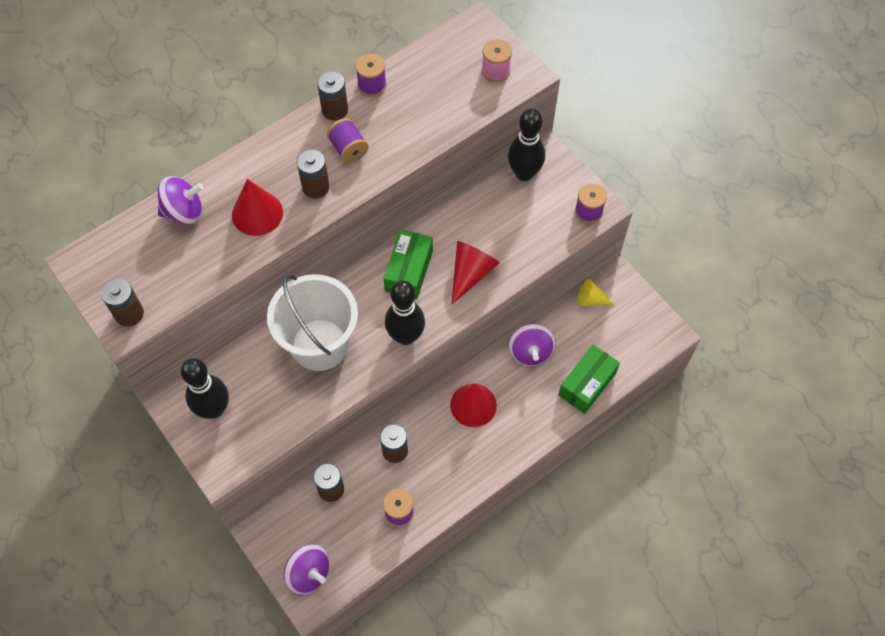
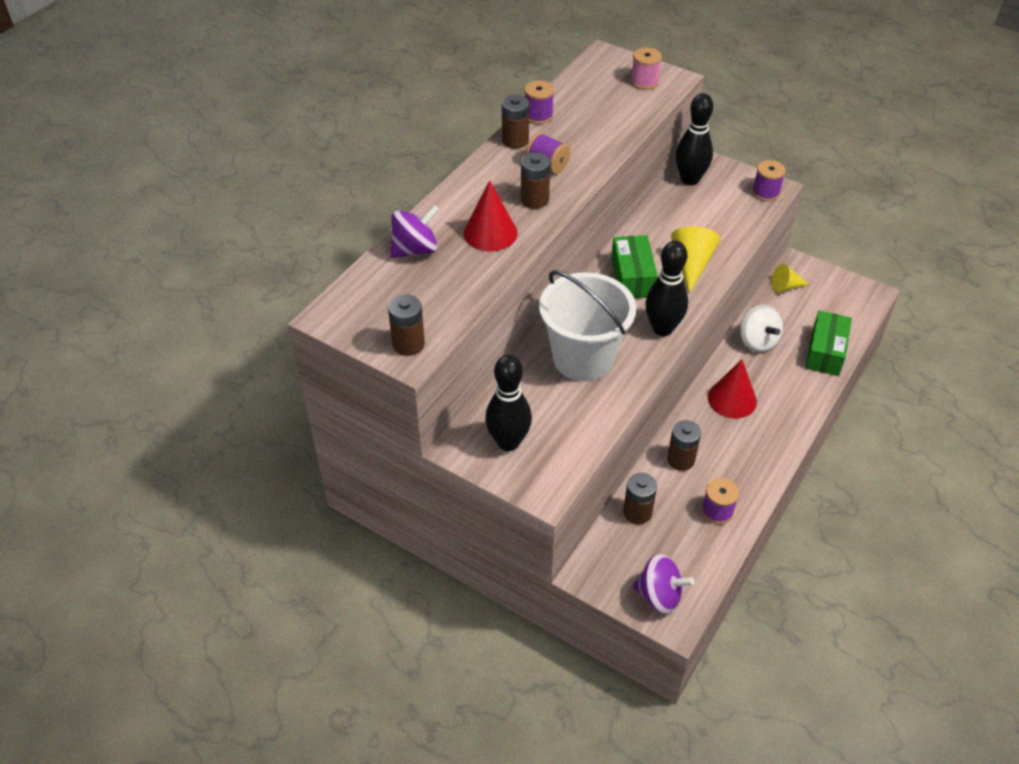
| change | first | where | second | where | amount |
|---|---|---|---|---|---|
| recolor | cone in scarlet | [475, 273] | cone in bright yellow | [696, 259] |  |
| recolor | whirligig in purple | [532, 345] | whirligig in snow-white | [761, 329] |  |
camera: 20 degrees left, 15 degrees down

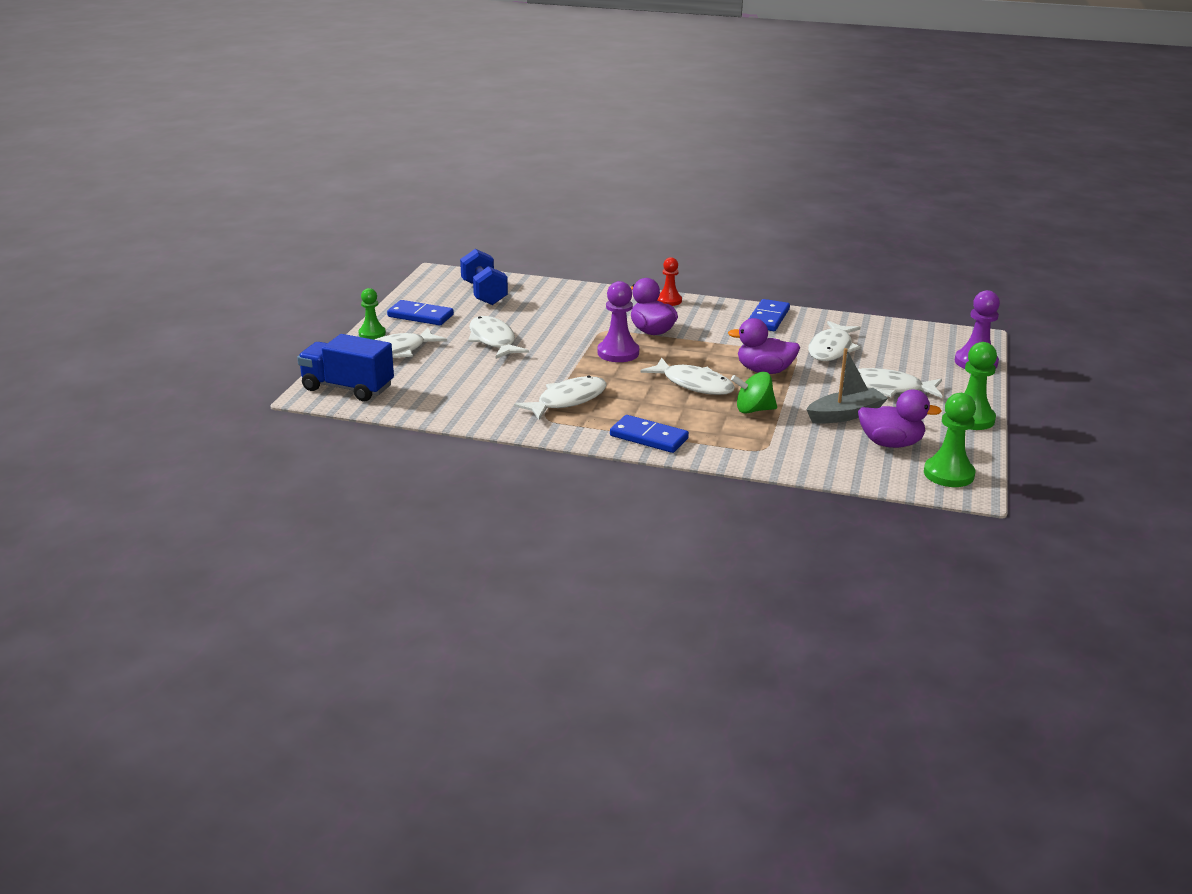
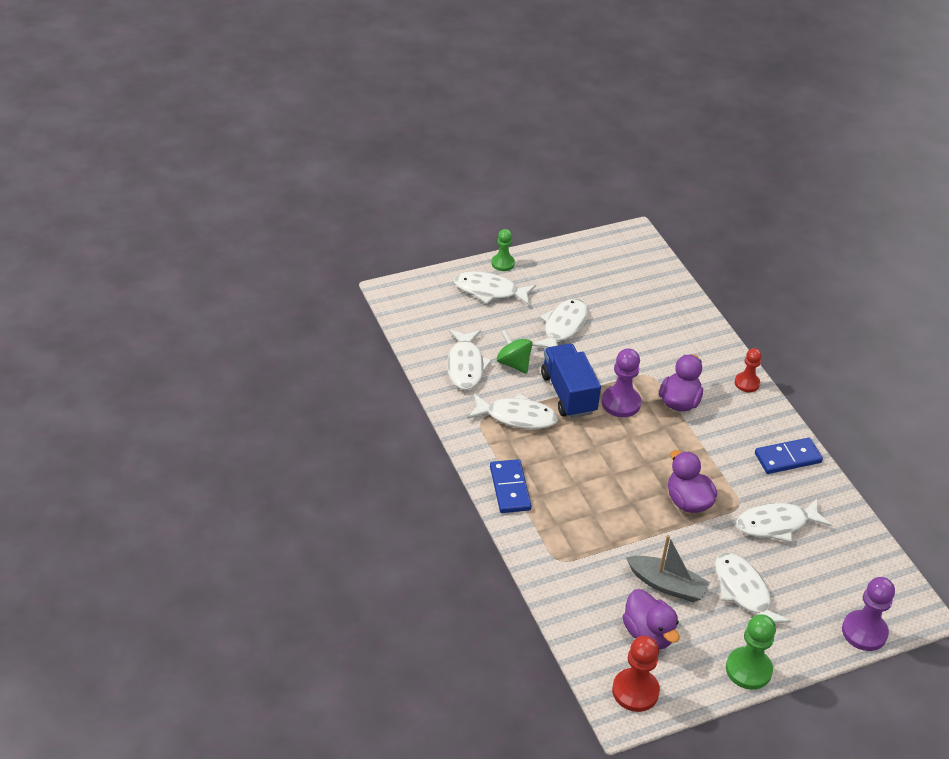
| change | first | where | second | where | amount |
|---|---|---|---|---|---|
| move | fish in snow-white | [687, 376] |  | [469, 360] |  |
| move | whirligig in green | [754, 392] |  | [515, 352] |  |
| move | truck in royal blue | [345, 367] |  | [571, 380] |  |
| recolor | pawn in green | [950, 440] | pawn in scarlet | [636, 674] |  |
| delete | domino tile in royal blue | [420, 312] |  |  |  |
| delete | hand weight in royal blue | [484, 277] |  |  |  |
camera: 50 degrees right, 15 degrees up

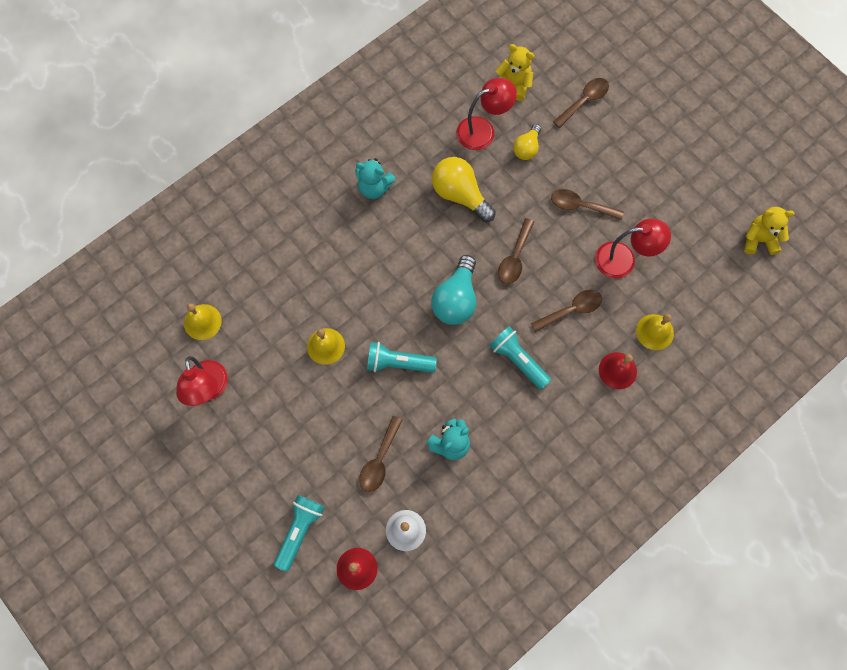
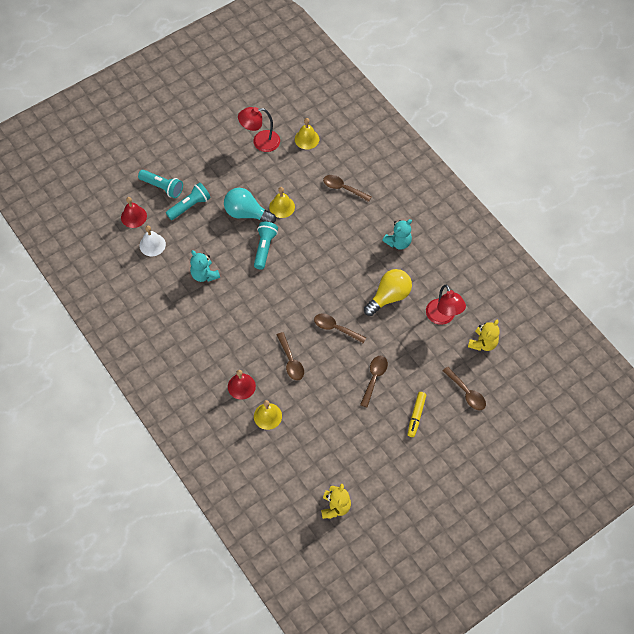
| change | first | where | second | where | amount |
|---|---|---|---|---|---|
| move | torch in teal | [520, 358] |  | [188, 201] |  |
| move | bulb in teal | [453, 290] |  | [250, 205] |  |
| move | tablespoon in dark brown | [381, 454] |  | [347, 188] |  |
| rotate | teddy in teal | [376, 178] |  | [397, 234] | 150 degrees counterclockwise |
| insert |  |  | marker pen in bright yellow | [417, 414] |  |
| delete | bulb in bright yellow | [527, 142] |  |  |  |
| delete | desk lamp in scarlet | [633, 249] |  |  |  |
camera: 95 degrees right, 10 degrees down

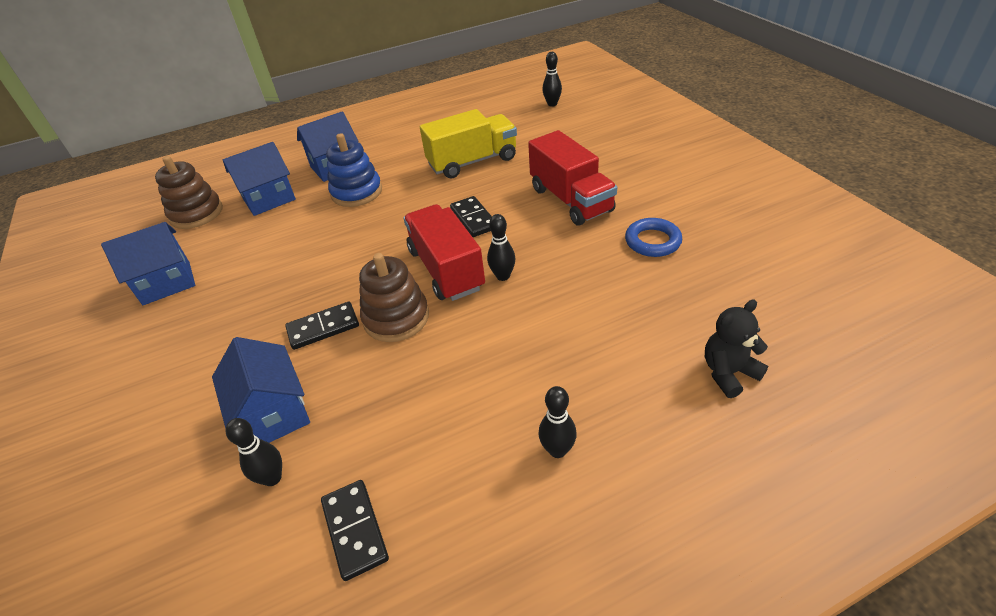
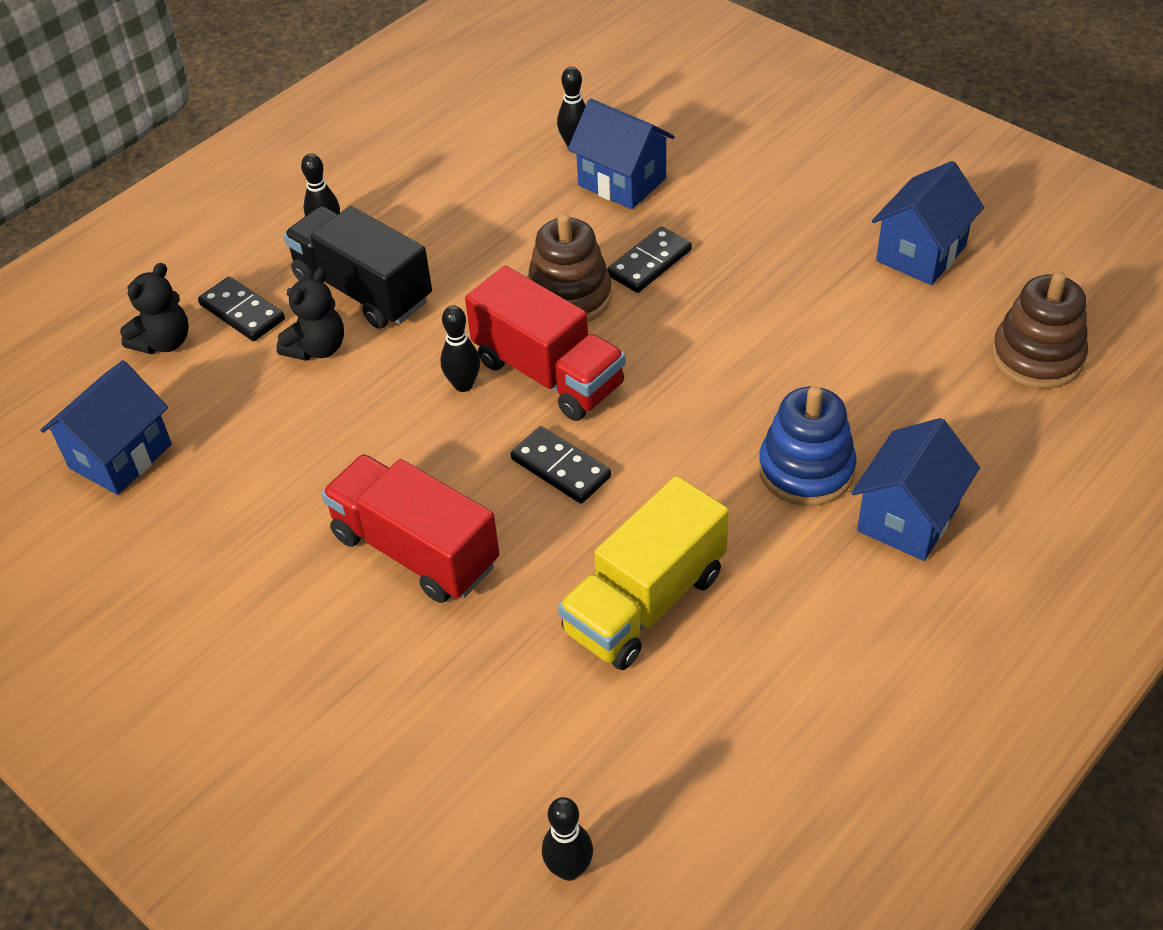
| change | first | where | second | where | amount |
|---|---|---|---|---|---|
| move | toy house in royal blue | [259, 179] |  | [106, 427] |  |
| move | domino tile in jet-black | [355, 530] |  | [241, 308] |  |
| insert |  |  | teddy in jet-black | [310, 314] |  |
| insert |  |  | truck in jet-black | [358, 267] |  |
| delete | ring in royal blue | [653, 237] |  |  |  |
camera: 155 degrees right, 5 degrees up

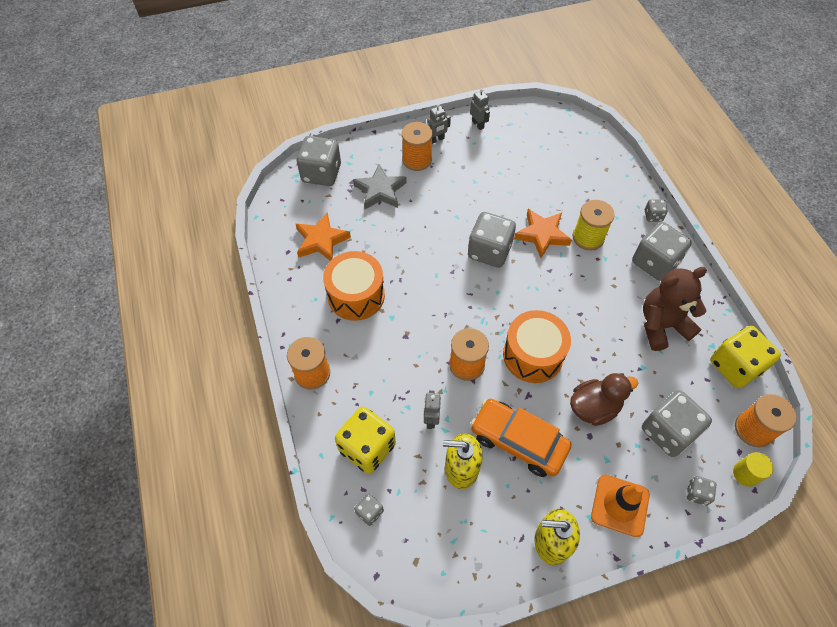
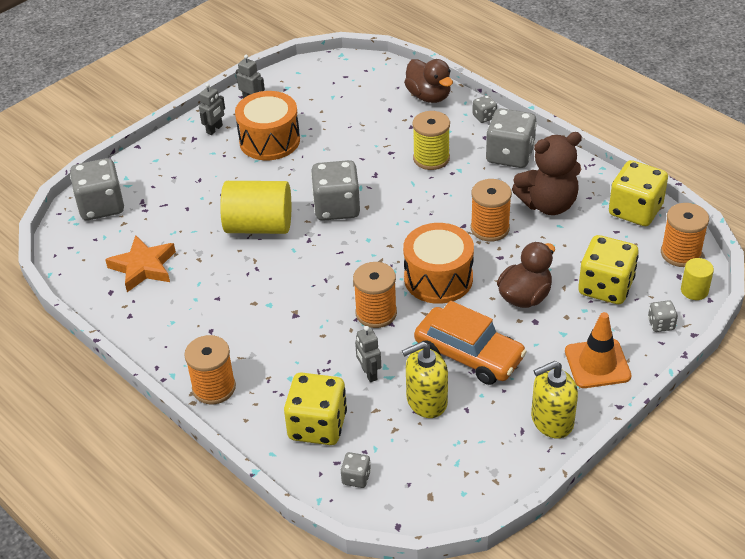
| change | first | where | second | where | amount |
|---|---|---|---|---|---|
| insert |  |  | cylinder shape in bright yellow | [255, 207] |  |
| move | toy drum in orange-coloured | [354, 286] |  | [267, 125] |  |
| insert |  |  | duck in dark brown | [428, 81] |  |
| rotate | car in orange-coloured | [521, 438] |  | [470, 343] | 150 degrees counterclockwise |
| move | bobbin in orange-coloured | [417, 146] |  | [491, 210] |  |
| rotate | teddy in dark brown | [675, 309] |  | [547, 173] | 150 degrees counterclockwise |
| recolor | game die in grey | [677, 423] | game die in bright yellow | [608, 269] |  |
| delete | five-pointed star in grey | [380, 186] |  |  |  |
| delete | five-pointed star in orange-coloured | [543, 233] |  |  |  |
camera: 25 degrees left, 15 degrees down

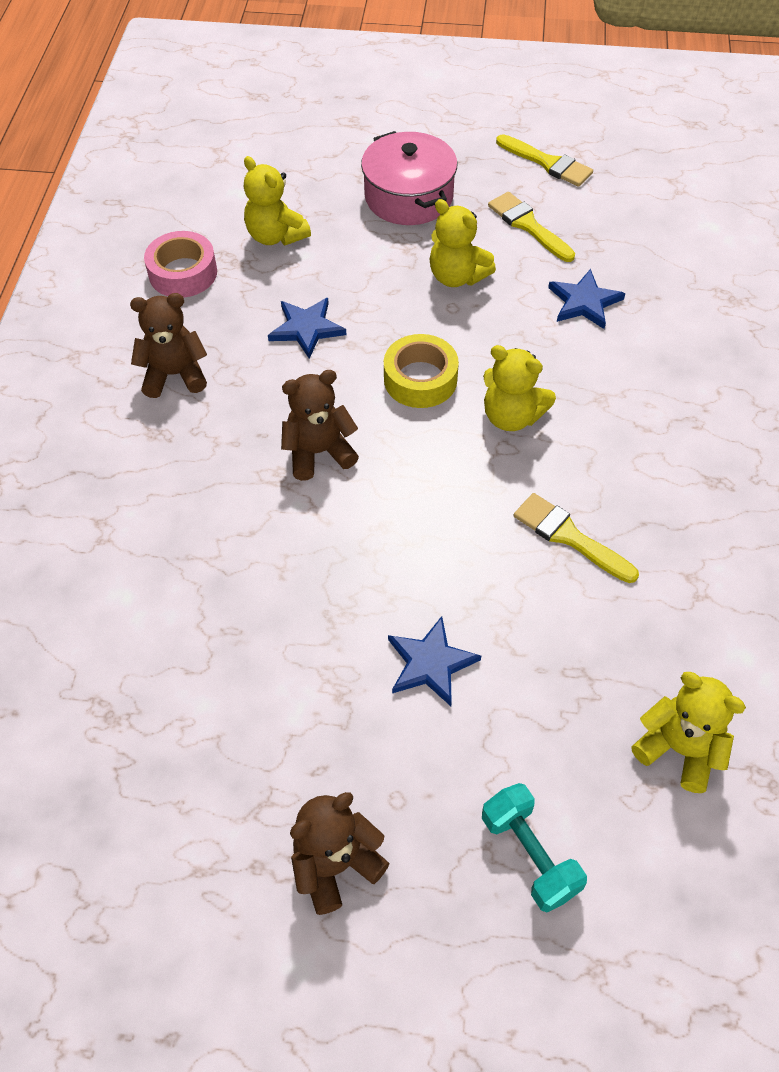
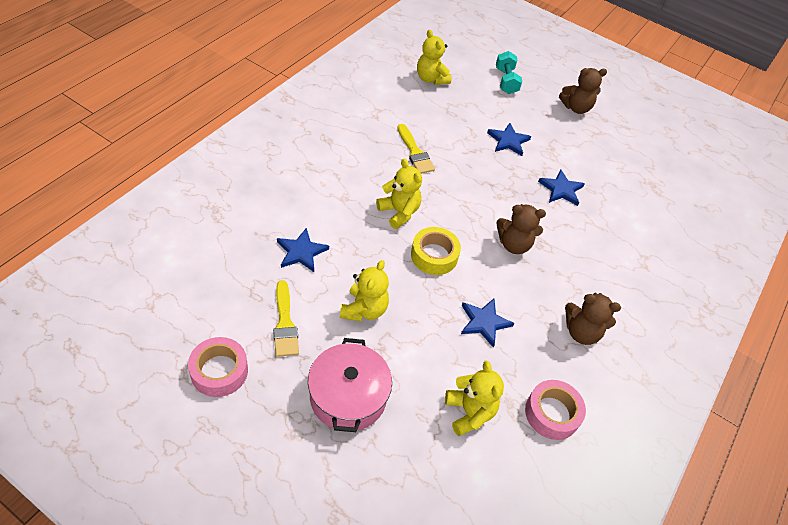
| change | first | where | second | where | amount |
|---|---|---|---|---|---|
| replace | paintbrush in bright yellow | [544, 160] | tape in rose-pink | [218, 367] |  |
| rotate | teddy in bright yellow | [462, 243] |  | [364, 290] | 45 degrees clockwise |
| insert |  |  | five-pointed star in royal blue | [561, 187] |  |
camera: 160 degrees left, 5 degrees down

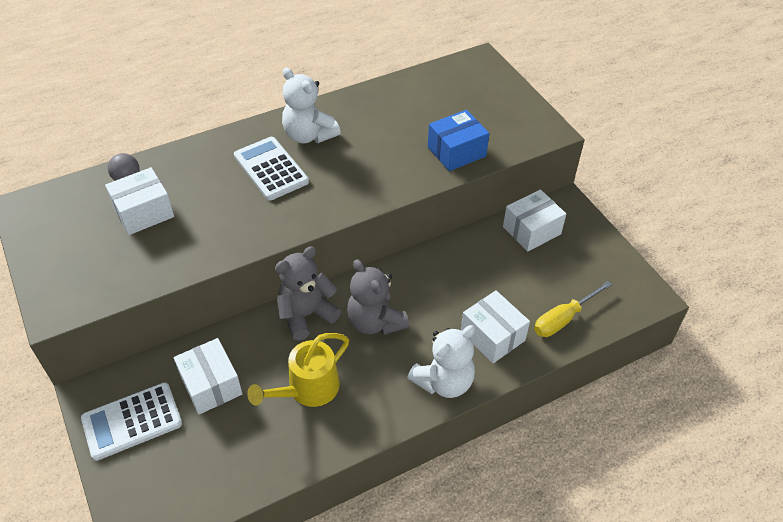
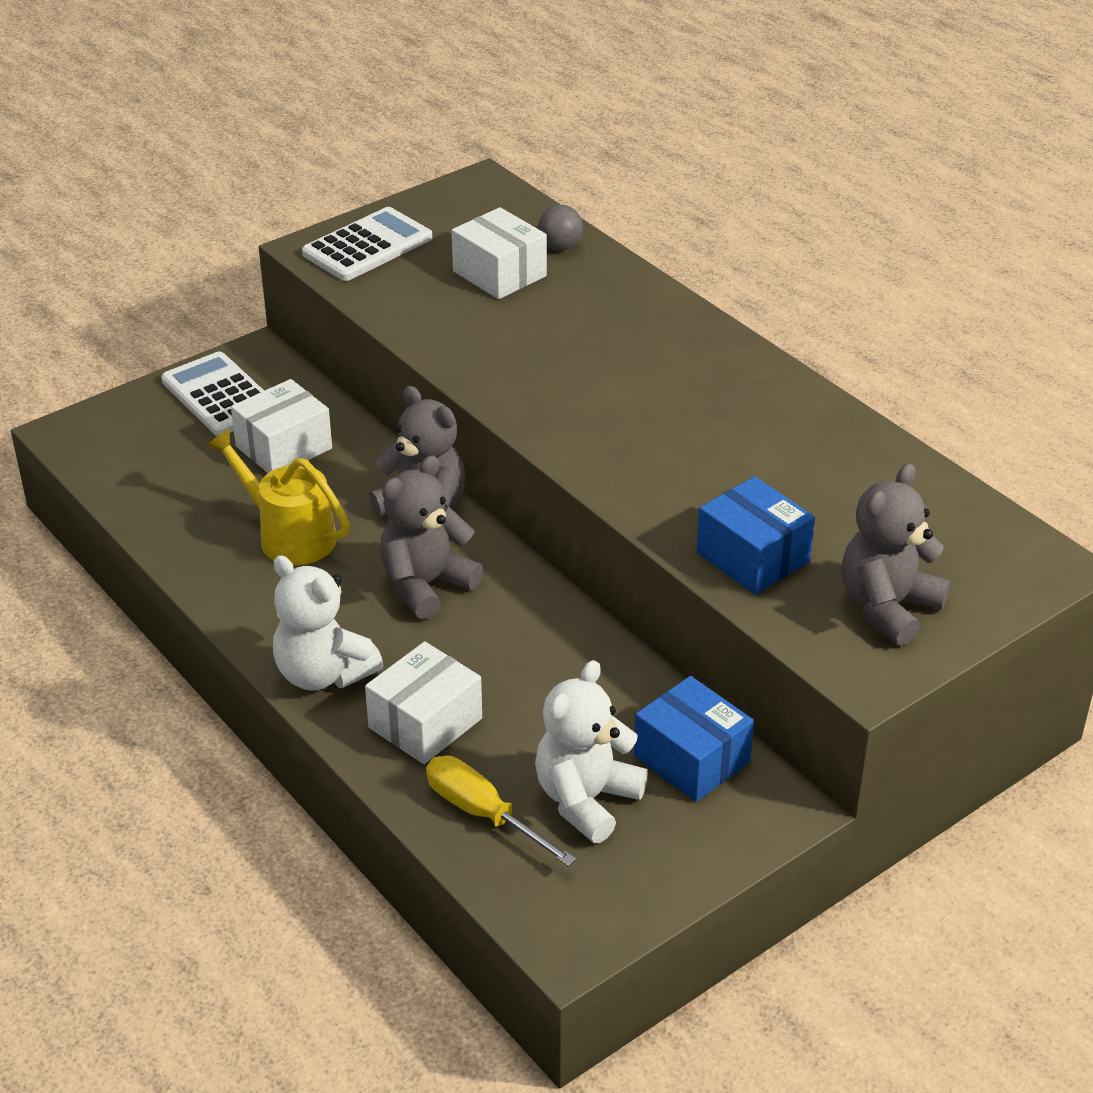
| change | first | where | second | where | amount |
|---|---|---|---|---|---|
| move | pocket calculator in snow-white | [271, 169] |  | [367, 244] |  |
| move | teddy in snow-white | [311, 105] |  | [591, 751] |  |
| recolor | box in snow-white | [534, 220] | box in royal blue | [694, 739] |  |
| insert |  |  | teddy in grey | [895, 554] |  |
camera: 80 degrees right, 10 degrees down

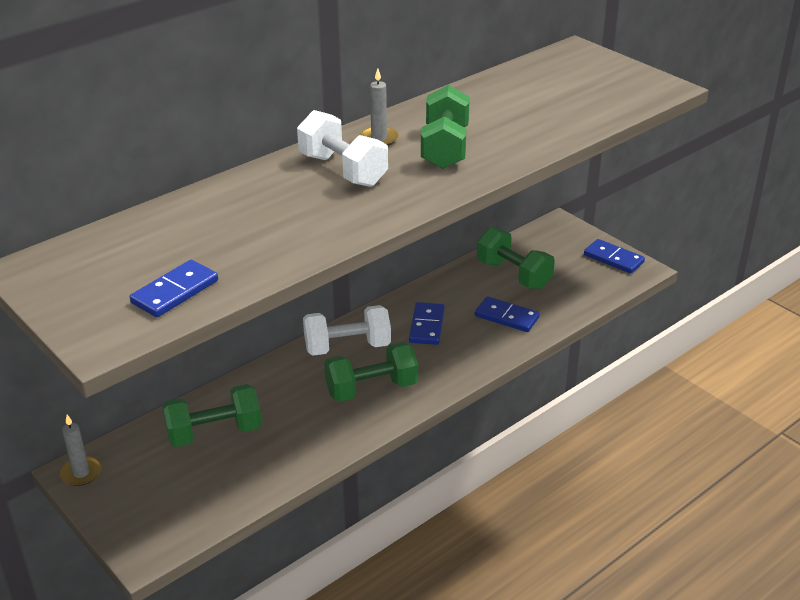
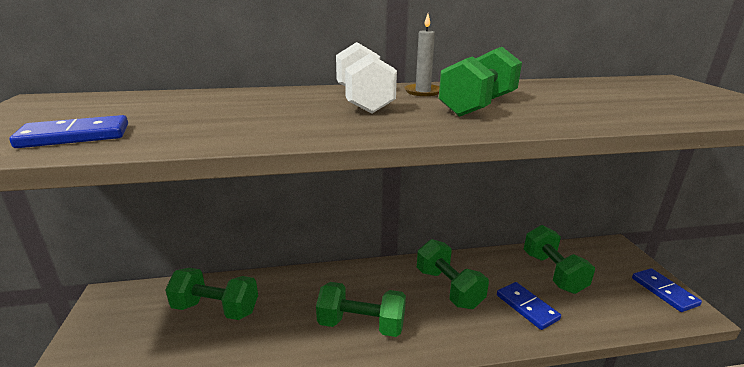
| change | first | where | second | where | amount |
|---|---|---|---|---|---|
| replace | domino tile in royal blue | [427, 323] | hand weight in green | [453, 274] |  |
| delete | pillar candle in grey | [81, 450] |  |  |  |
| delete | hand weight in snow-white | [347, 330] |  |  |  |
camera: 30 degrees right, 10 degrees down

